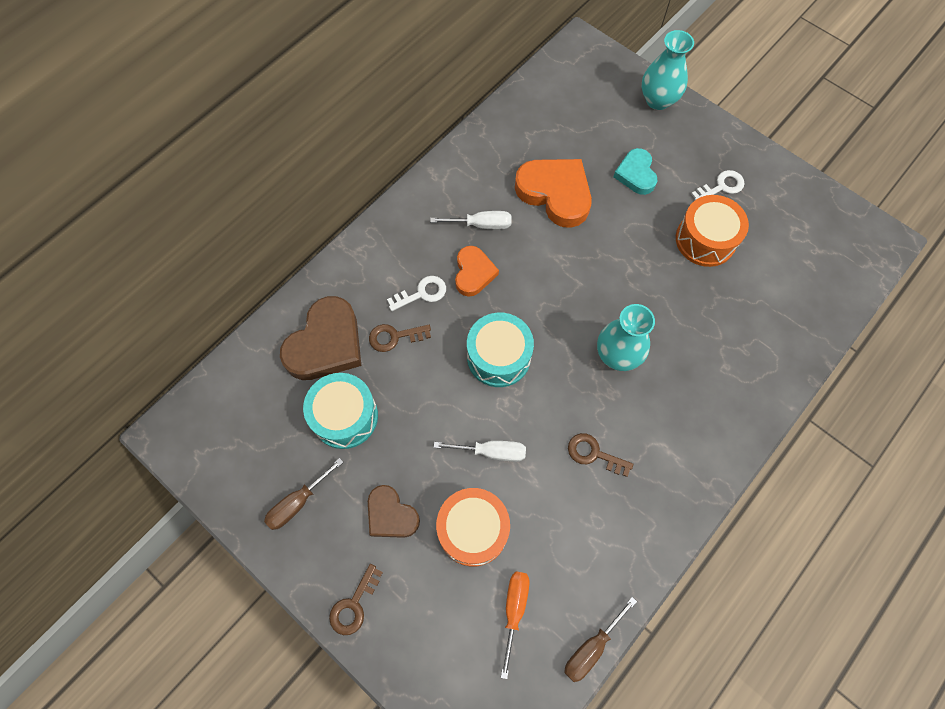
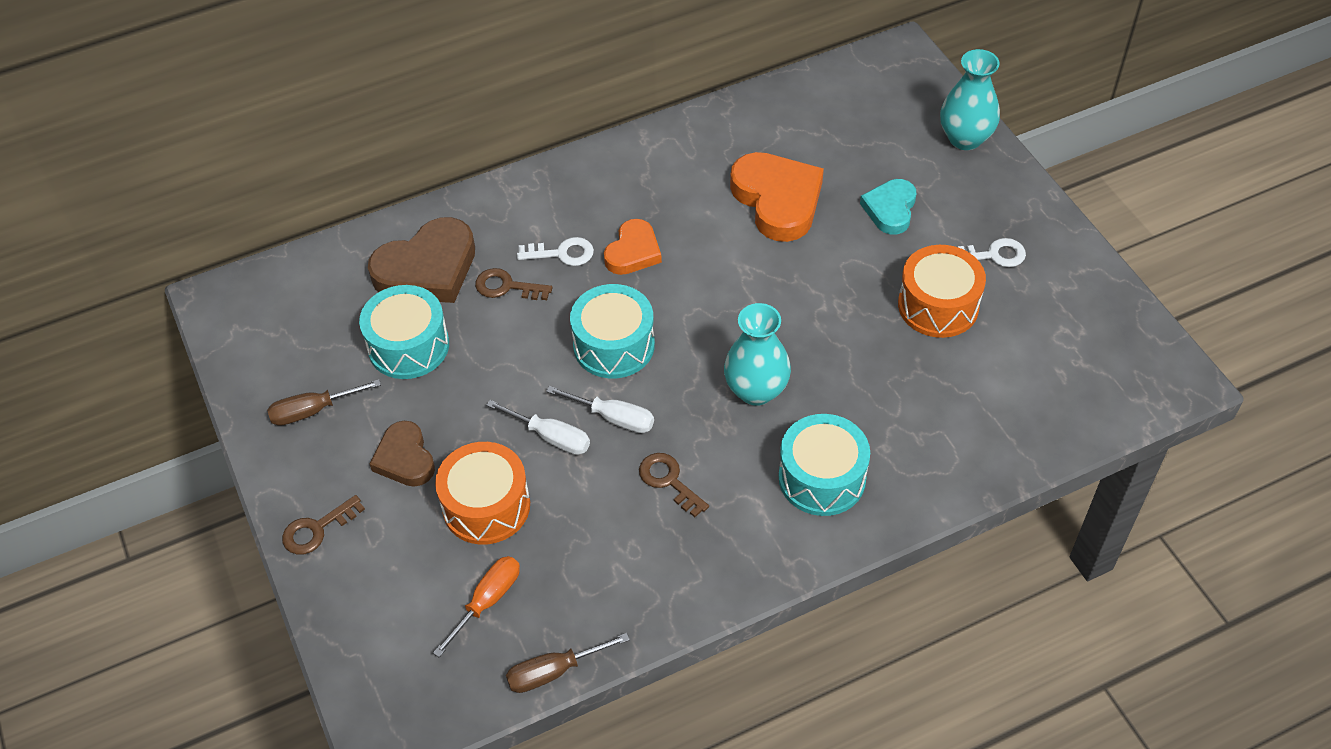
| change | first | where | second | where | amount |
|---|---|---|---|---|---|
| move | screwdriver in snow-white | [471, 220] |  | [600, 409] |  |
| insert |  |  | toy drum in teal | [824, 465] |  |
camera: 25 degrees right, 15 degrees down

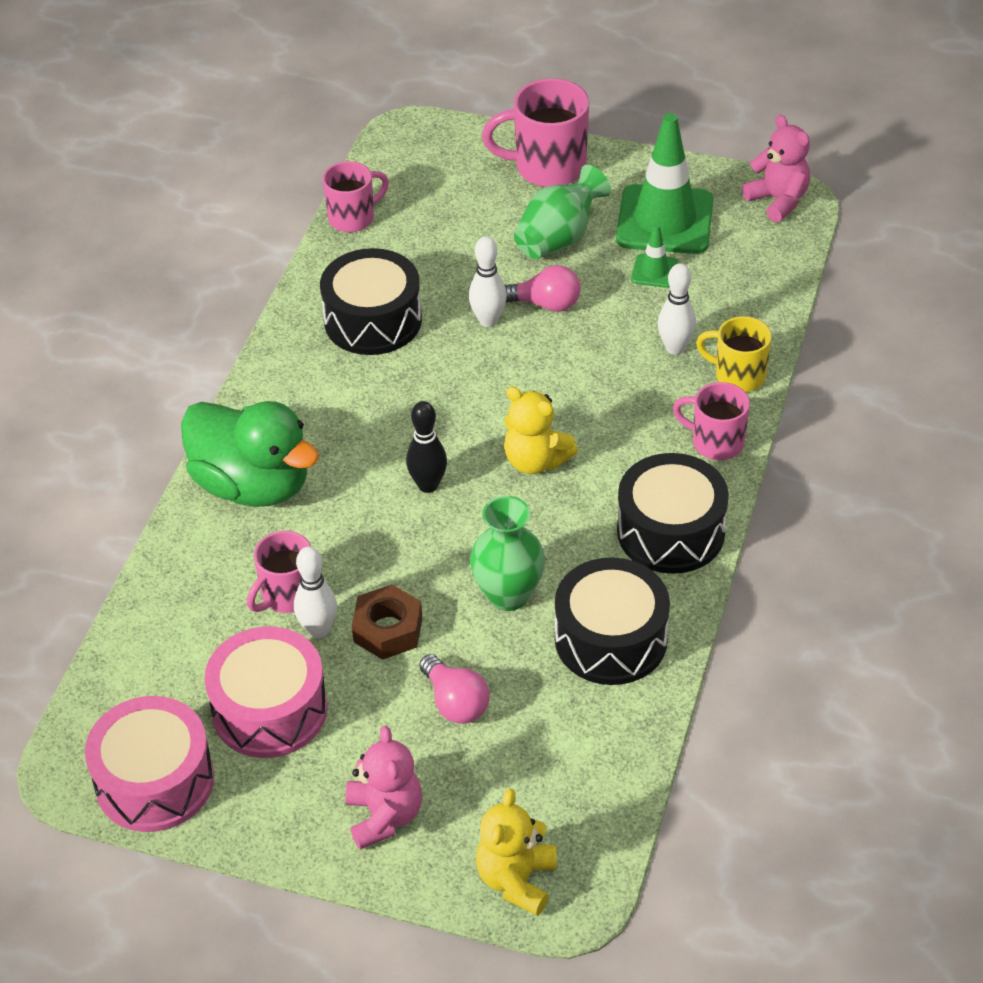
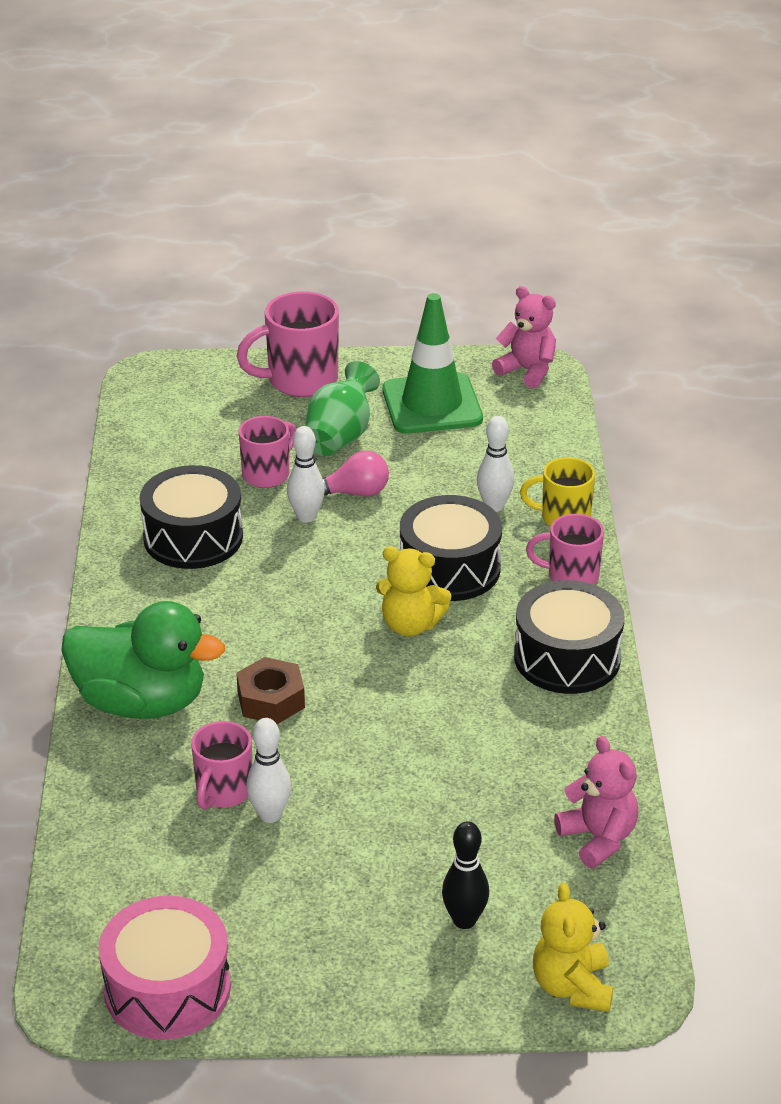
| change | first | where | second | where | amount |
|---|---|---|---|---|---|
| move | hex nut in dark brown | [387, 622] |  | [270, 690] |  |
| move | mug in rose-pink | [356, 196] |  | [267, 452] |  |
| move | toy drum in jet-black | [612, 621] |  | [451, 548] |  |
| move | bowling pin in jet-black | [426, 447] |  | [465, 875] |  |
| move | teddy in rose-pink | [383, 787] |  | [596, 802] |  |
| delete | toy drum in rose-pink | [266, 692] |  |  |  |
| delete | bulb in rose-pink | [454, 689] |  |  |  |
| delete | tall vase in green | [507, 553] |  |  |  |
| delete | road cone in green | [654, 256] |  |  |  |
camera: 20 degrees left, 10 degrees down

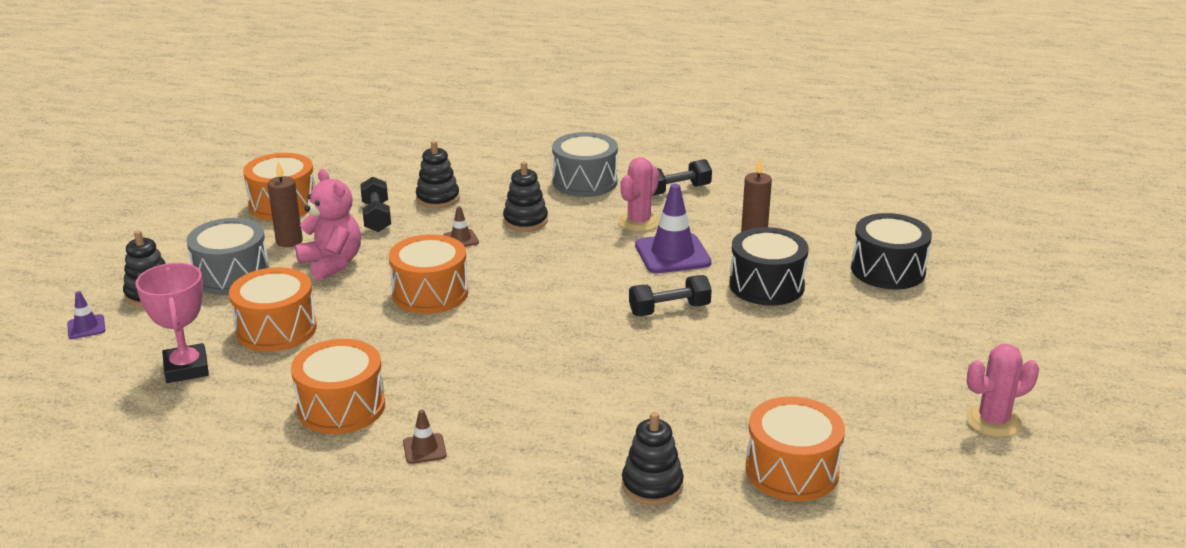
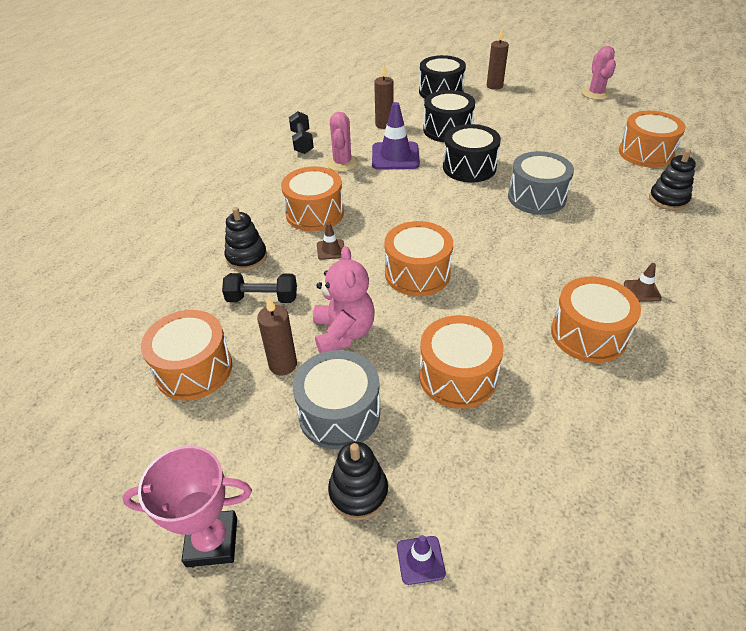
| change | first | where | second | where | amount |
|---|---|---|---|---|---|
| move | prize cup in rose-pink | [172, 323] |  | [187, 506] |  |
| replace | stacking toy in jet-black | [525, 196] | toy drum in orange-coloured | [312, 198] |  |
| rotate | teddy in rose-pink | [328, 225] |  | [343, 299] | 105 degrees clockwise |
| rotate | prickly plant in rose-pink | [639, 194] |  | [342, 142] | 45 degrees clockwise |
| replace | hand weight in jet-black | [670, 295] | toy drum in jet-black | [472, 153] |  |
| insert |  |  | pillar candle in dark brown | [498, 59] |  |
| move | toy drum in grey | [585, 164] |  | [541, 183] |  |
camera: 75 degrees left, 15 degrees up

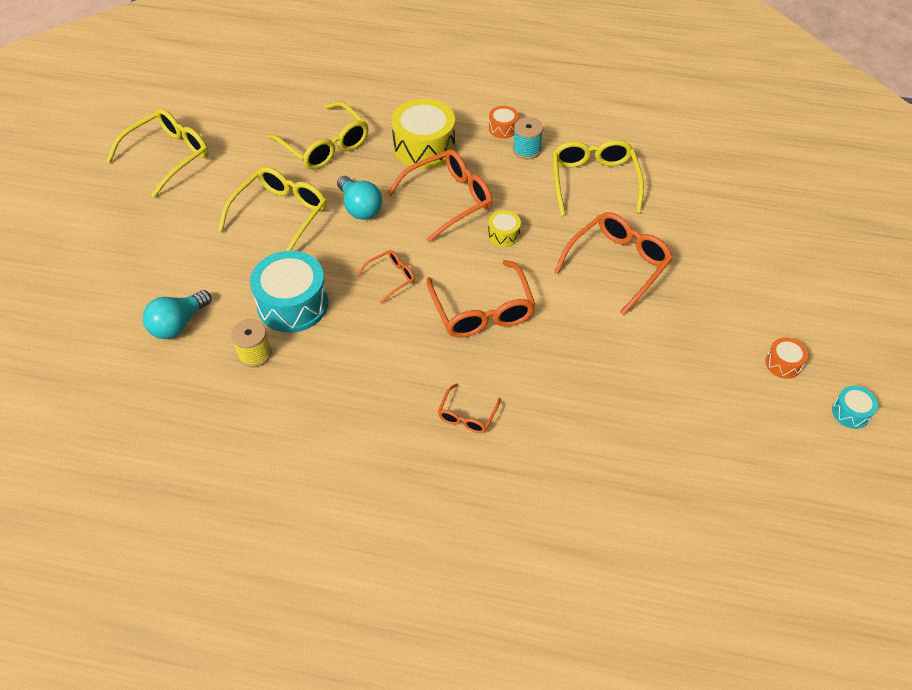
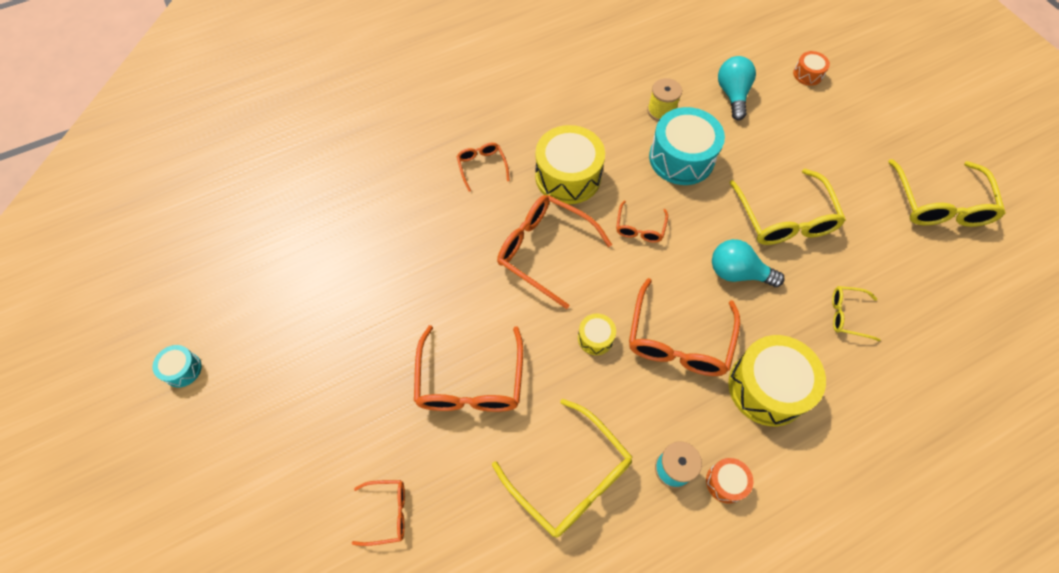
| change | first | where | second | where | amount |
|---|---|---|---|---|---|
| insert |  |  | glasses in orange-coloured | [378, 513] |  |
| insert |  |  | toy drum in bright yellow | [570, 164] |  |
| move | toy drum in orange-coloured | [787, 358] |  | [811, 68] |  |
| resize | glasses in bright yellow | [318, 135] |  | [856, 313] | x0.52 |
camera: 140 degrees right, 10 degrees up

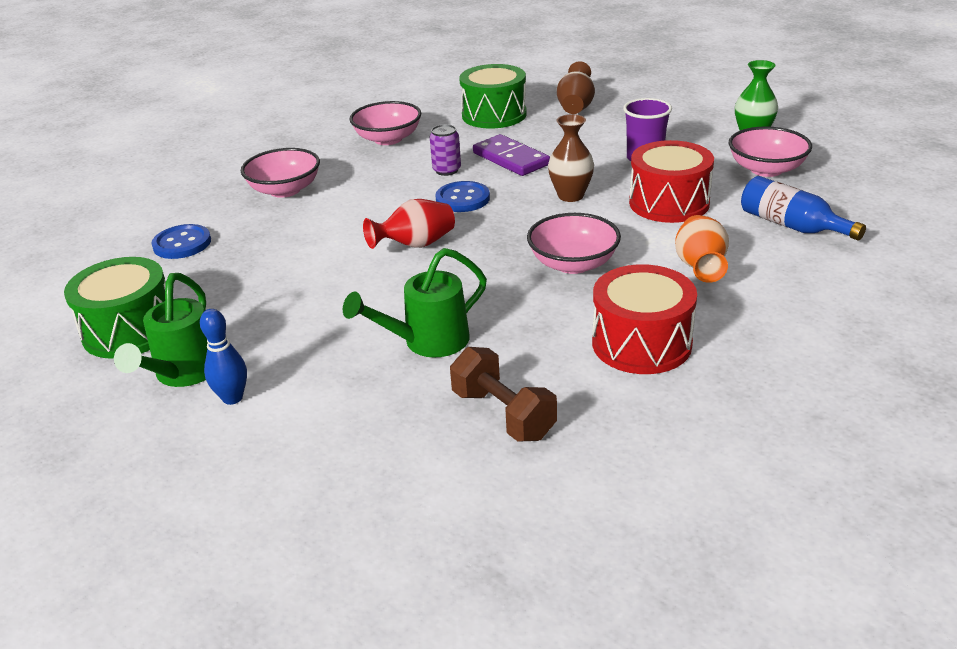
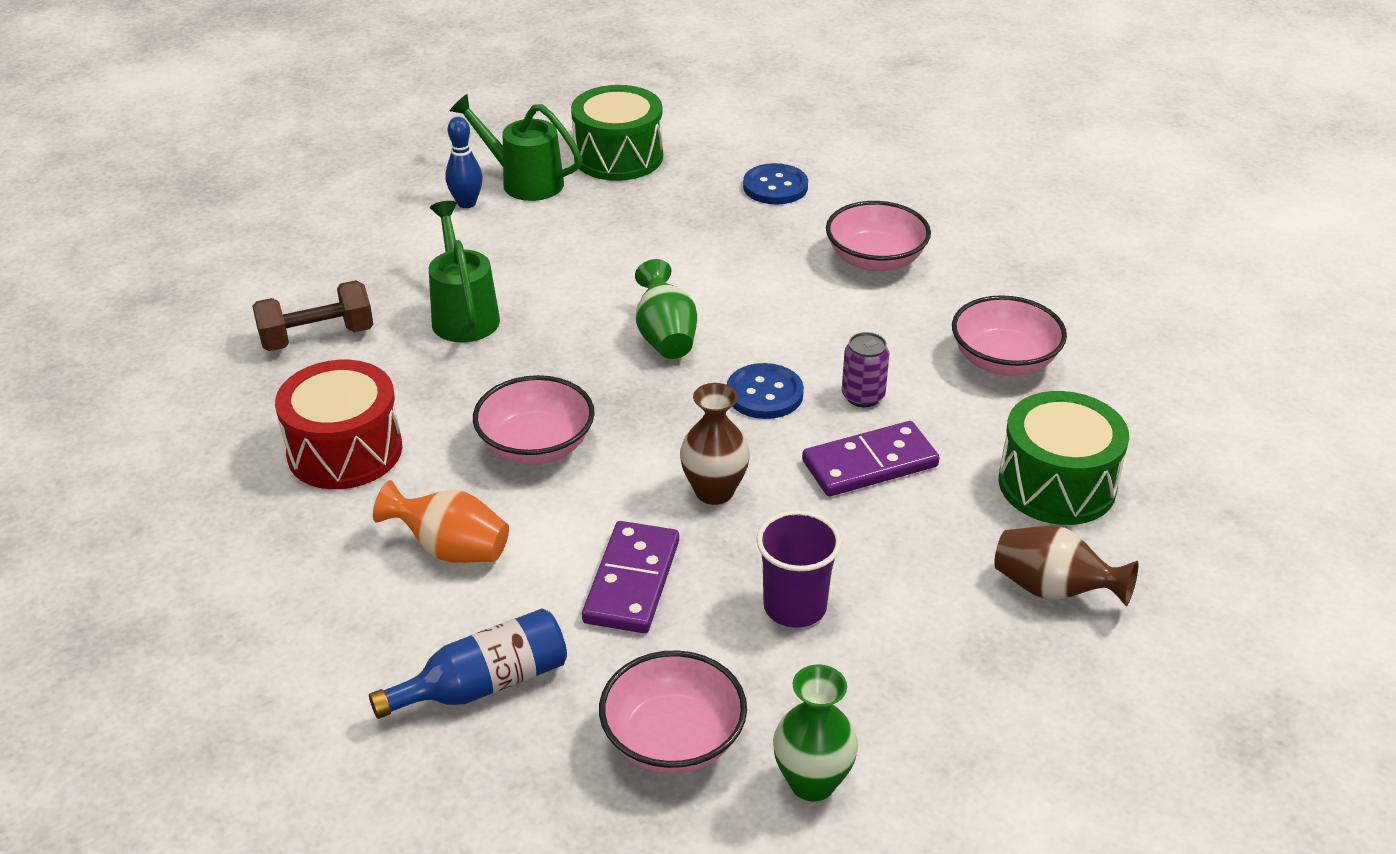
| change | first | where | second | where | amount |
|---|---|---|---|---|---|
| replace | toy drum in scarlet | [671, 181] | domino tile in purple | [630, 577] |  |
| recolor | tall vase in scarlet | [409, 224] | tall vase in green | [666, 309] |  |
camera: 105 degrees right, 5 degrees up

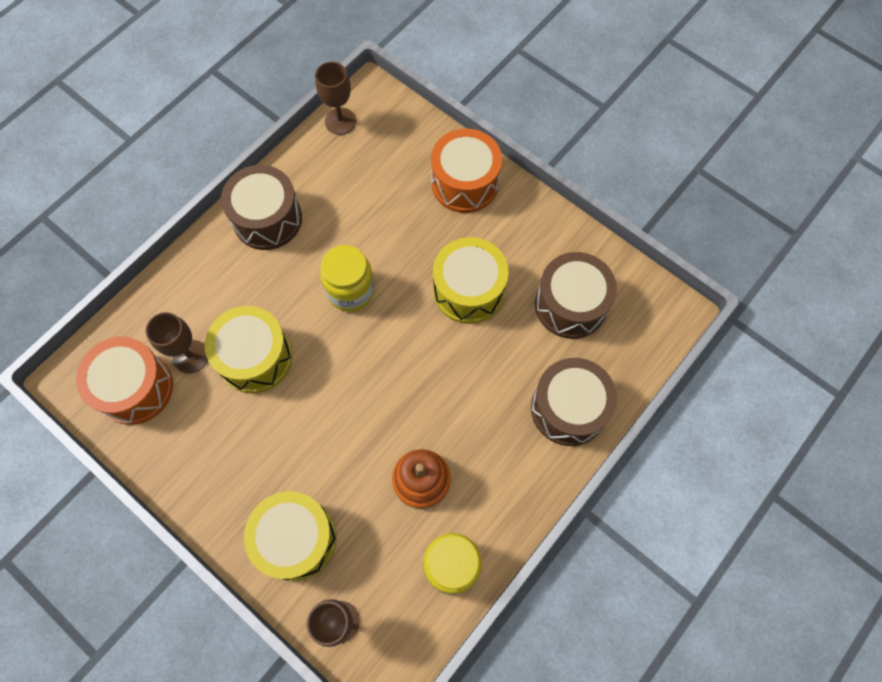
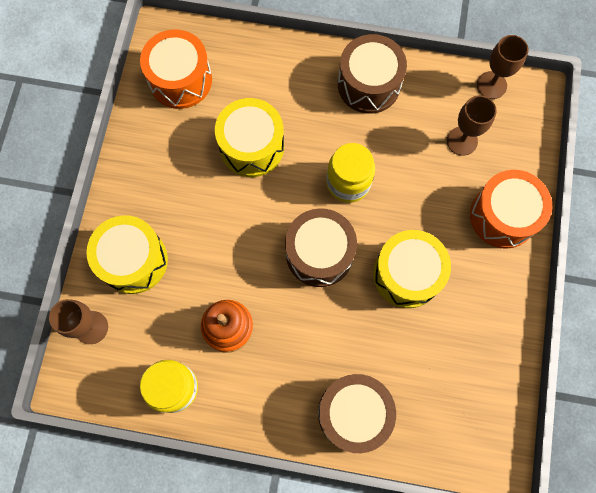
| change | first | where | second | where | amount |
|---|---|---|---|---|---|
| move | toy drum in dark brown | [576, 295] |  | [321, 247] |  |
| move | wine glass in dark brown | [177, 343] |  | [472, 125] |  |
camera: 60 degrees right, 5 degrees up

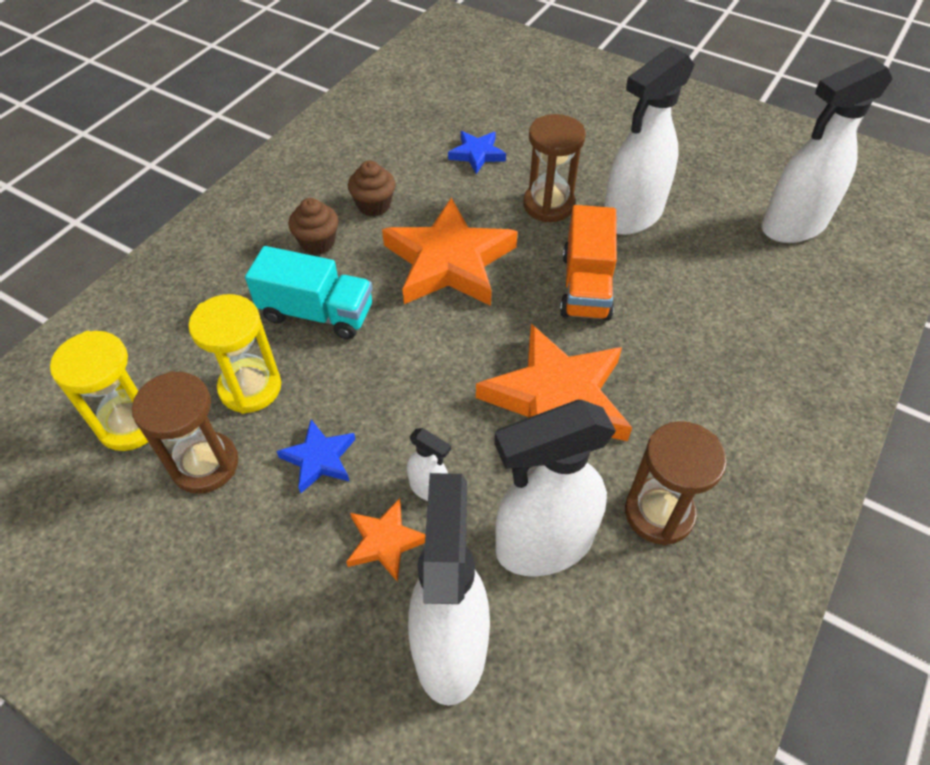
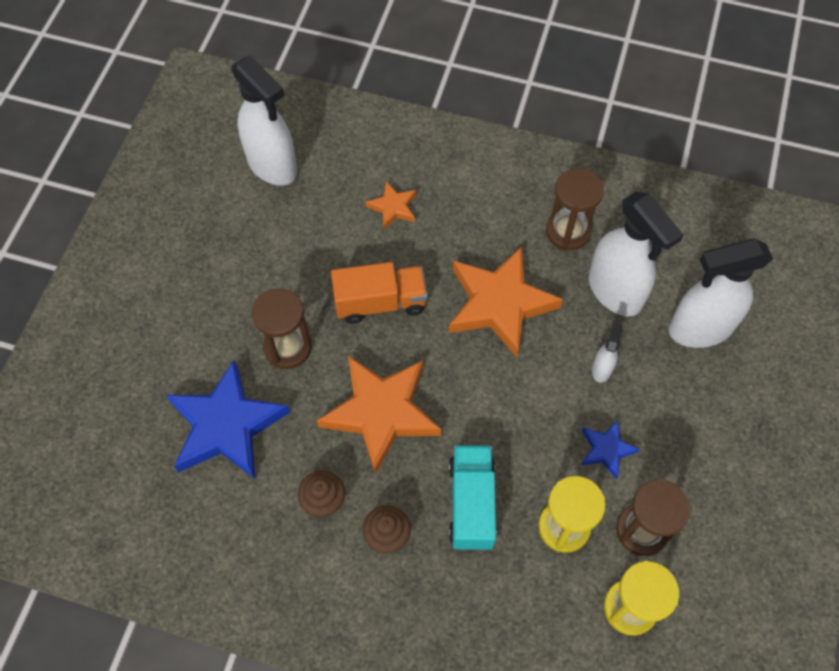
| change | first | where | second | where | amount |
|---|---|---|---|---|---|
| resize | five-pointed star in royal blue | [477, 152] |  | [228, 419] | x2.09 |
| move | five-pointed star in orange-coloured | [385, 540] |  | [390, 205] |  |
| delete | spray cleaner in snow-white | [649, 140] |  |  |  |
camera: 105 degrees left, 10 degrees up

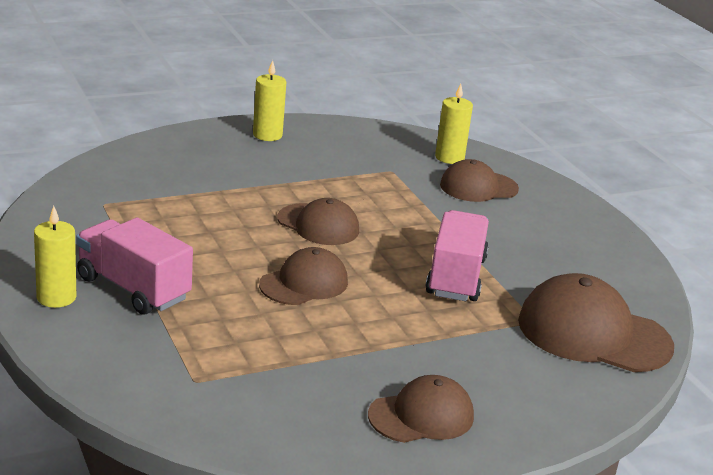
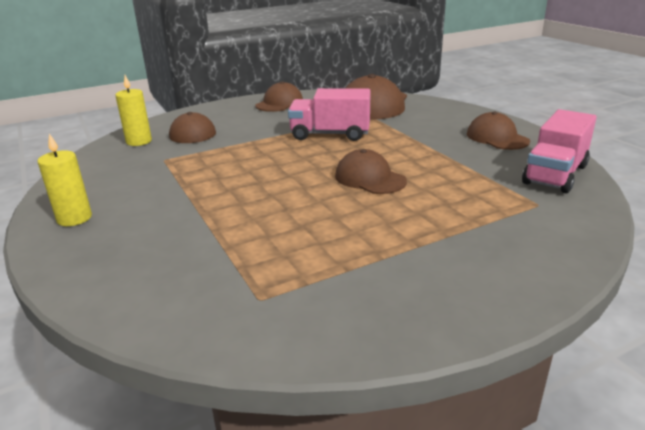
| change | first | where | second | where | amount |
|---|---|---|---|---|---|
| move | peaked cap in dark brown | [318, 221] |  | [279, 96] |  |
| move | truck in rose-pink | [134, 266] |  | [559, 151] |  |
| delete | pillar candle in bright yellow | [55, 257] |  |  |  |
camera: 90 degrees left, 0 degrees up

